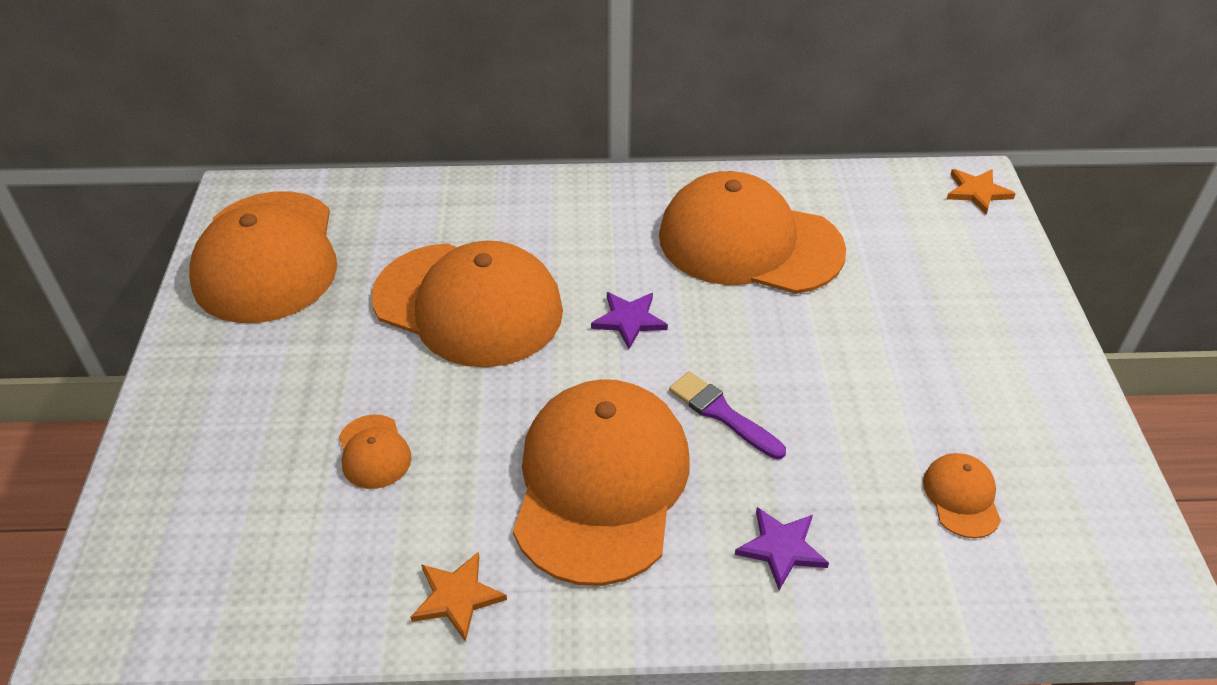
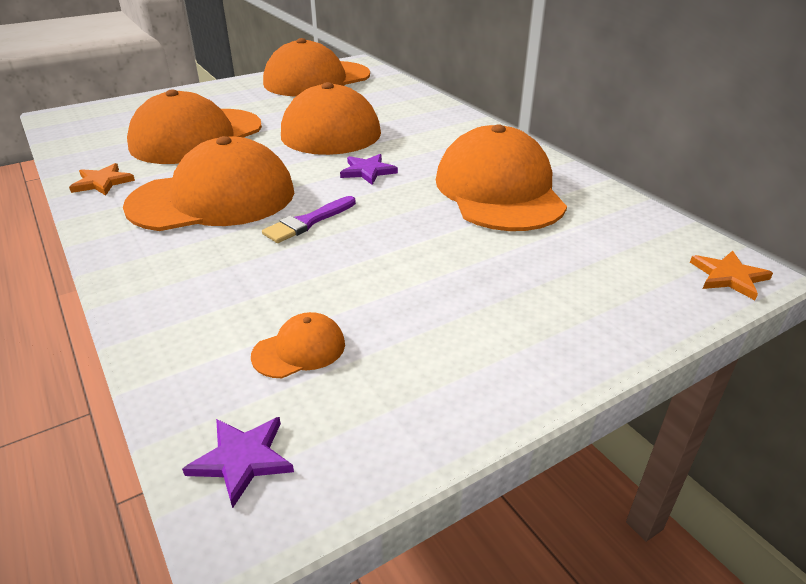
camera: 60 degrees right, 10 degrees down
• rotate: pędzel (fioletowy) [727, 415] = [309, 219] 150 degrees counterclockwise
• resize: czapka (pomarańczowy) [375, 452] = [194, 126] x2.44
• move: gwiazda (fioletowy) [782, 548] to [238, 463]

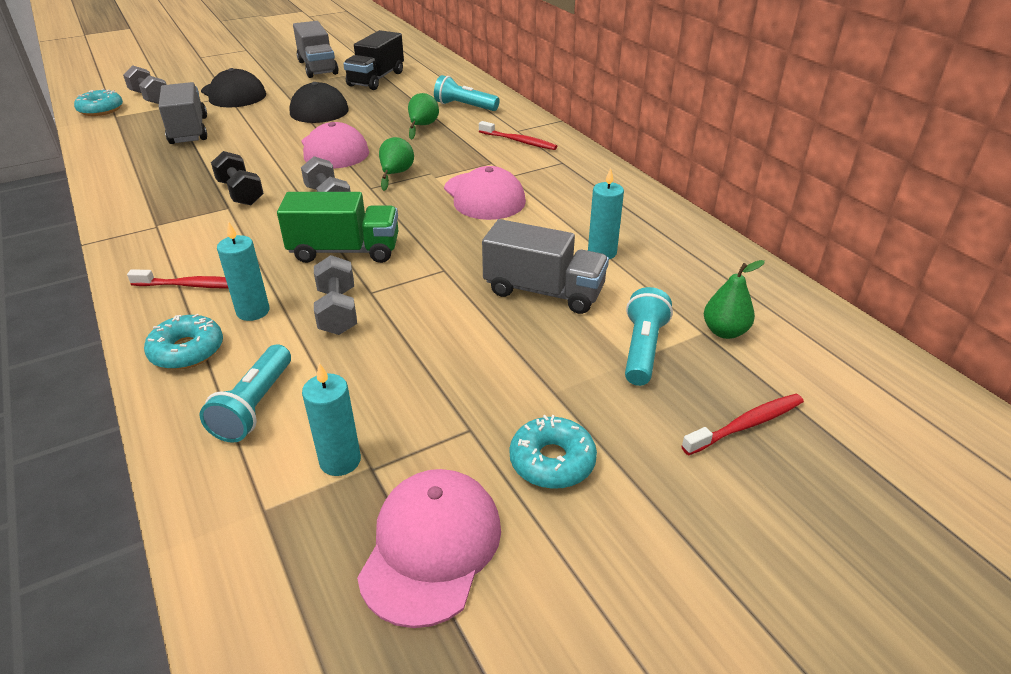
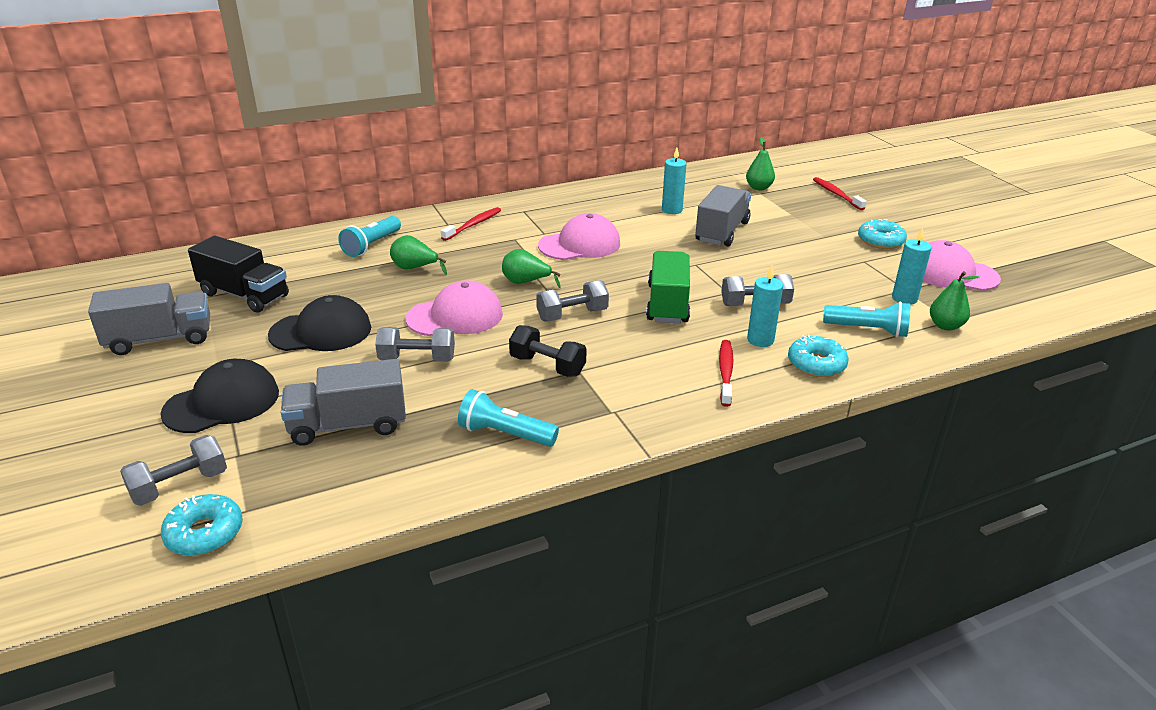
camera: 85 degrees left, 5 degrees down
• rotate: hantel (czarny) [237, 178] = [548, 351] 60 degrees clockwise
• move: latarka (turkusowy) [649, 336] to [508, 418]
• insert: gruszka (zielony) [955, 301]
• insert: hantel (szary) [415, 344]

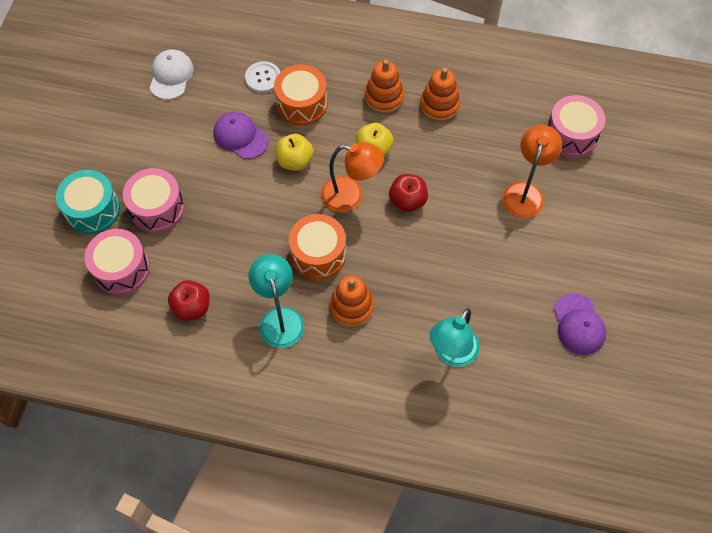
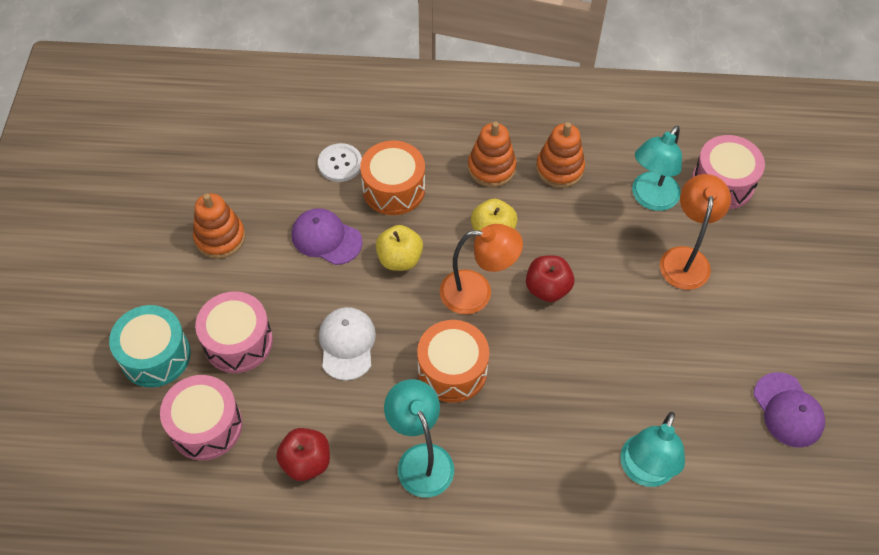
camera: 10 degrees left, 5 degrees down
• move: czapka (biały) [172, 75] to [347, 344]
• move: zabawka nakładanka (pomarańczowy) [352, 301] to [219, 226]
• insert: lampka (turkusowy) [657, 168]

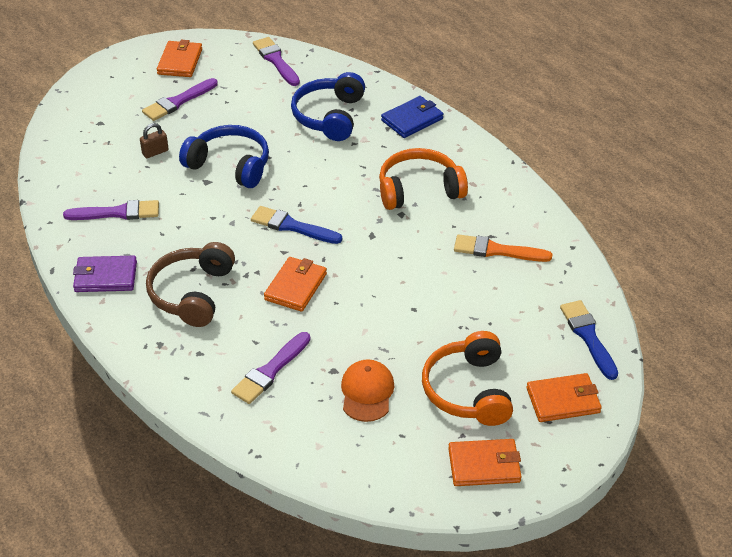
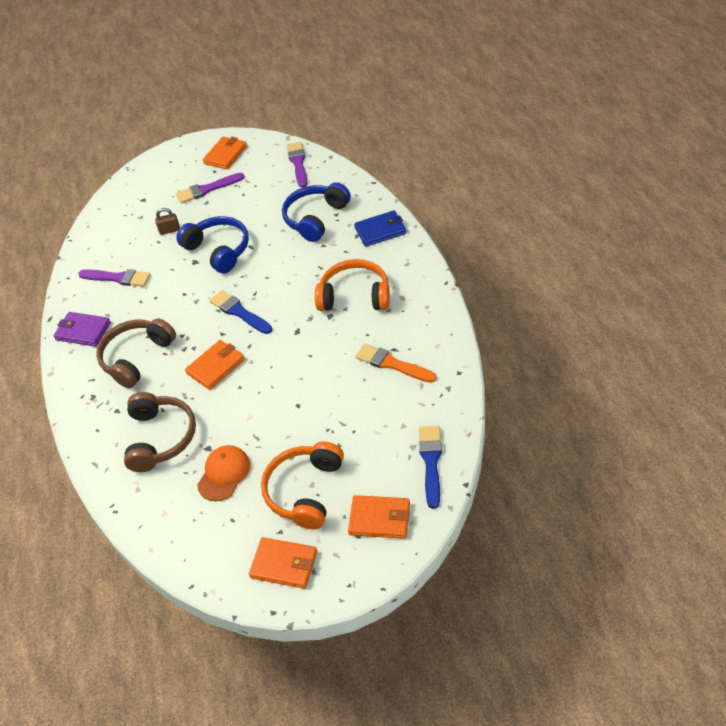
camera: 25 degrees right, 5 degrees up
• replace: pędzel (fioletowy) [271, 368] to słuchawki (brązowy) [160, 432]

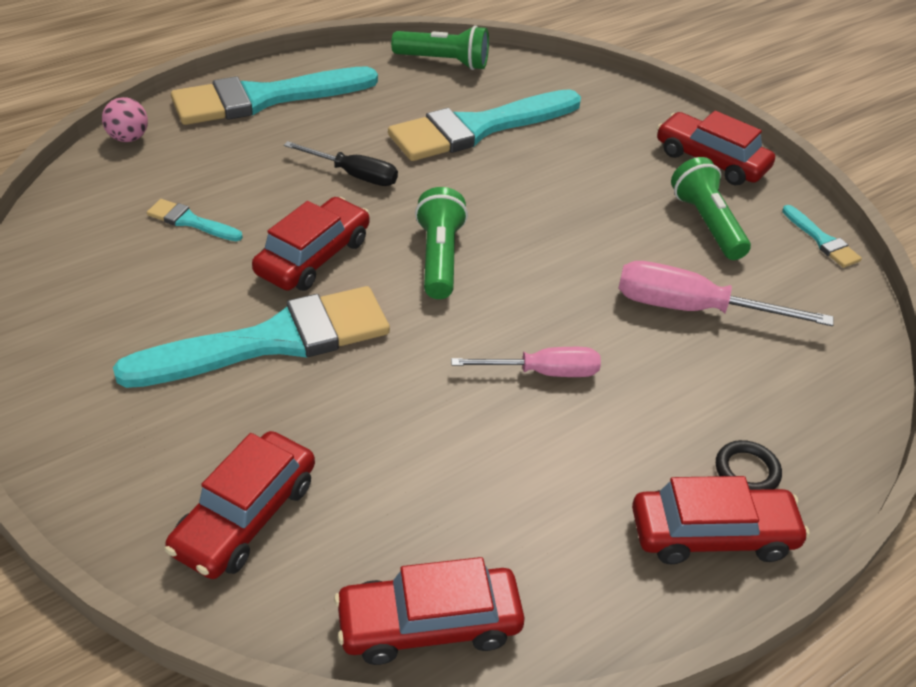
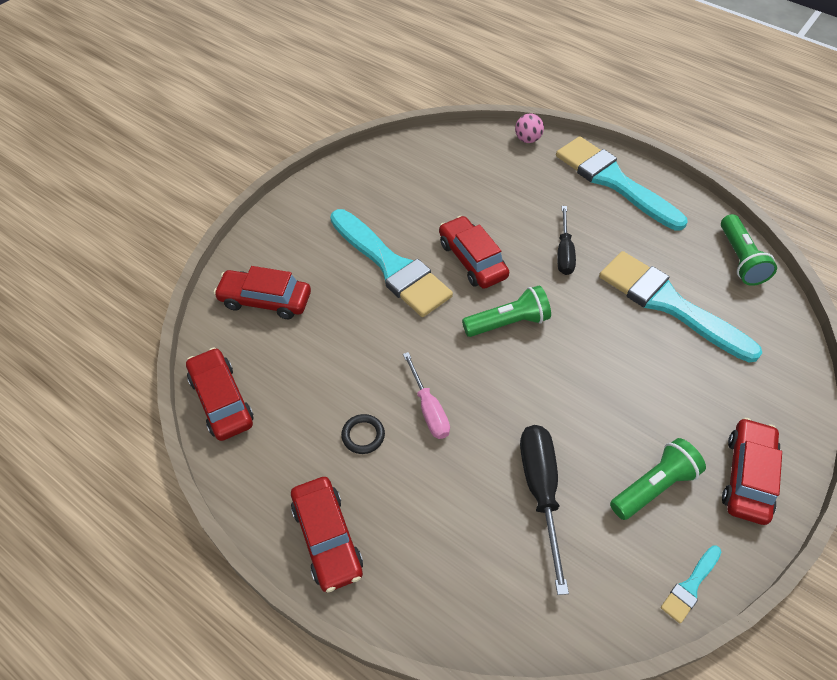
camera: 75 degrees right, 10 degrees up
• rotate: samochód (czerwony) [311, 244] = [474, 252] 135 degrees counterclockwise
• delete: pędzel (turkusowy) [195, 220]
• recolor: śrubokręt (różowy) [725, 293] to śrubokręt (czarny) [544, 510]
• move: pierścień (czarny) [749, 465] to [363, 434]

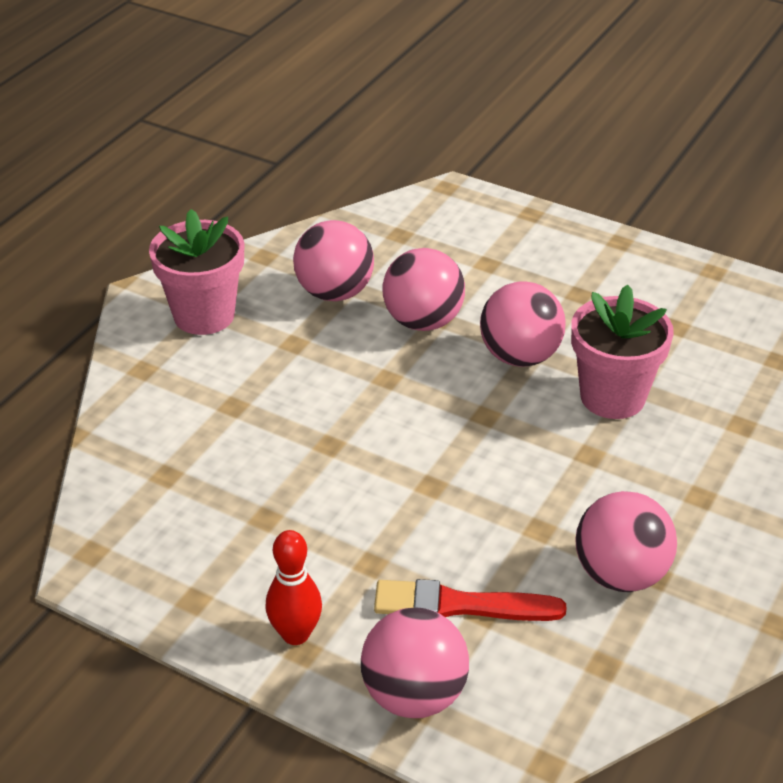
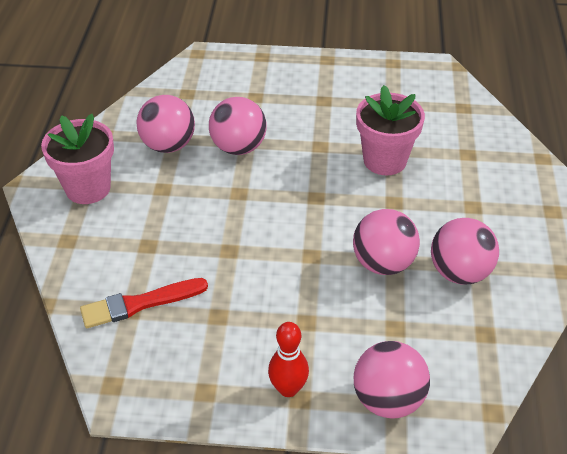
camera: 25 degrees left, 5 degrees up
• move: piłka (różowy) [523, 324] to [386, 242]
• move: pędzel (czerwony) [470, 600] to [144, 303]

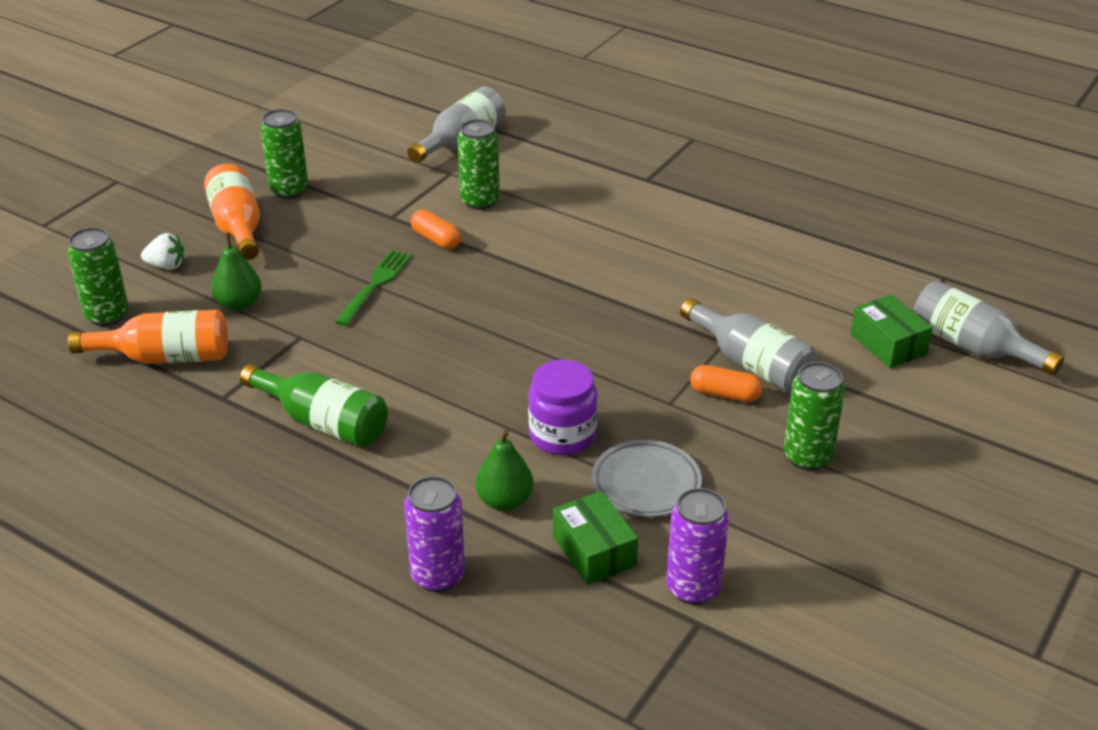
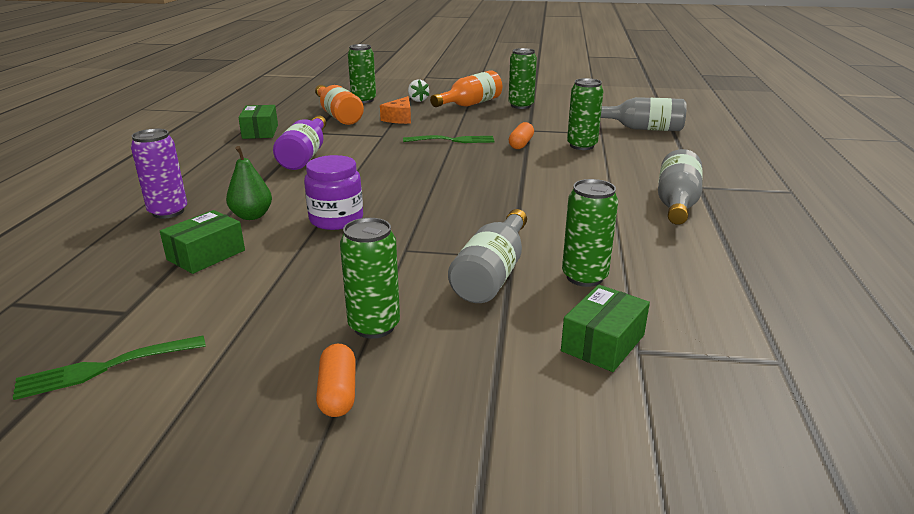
camera: 65 degrees right, 10 degrees down
• replace: gruszka (zielony) [236, 272] to ser (pomarańczowy) [395, 110]
• move: butelka (szary) [988, 328] to [680, 187]
• recolor: butelka (zielony) [314, 406] to butelka (fioletowy) [299, 142]
• move: kapsułka (pomarańczowy) [726, 383] to [336, 380]
• delete: talerz (szary) [647, 478]
• delete: puszka (fioletowy) [697, 546]
• insert: pudełko (zielony) [258, 122]
• insert: puszka (zielony) [590, 233]
• insert: widelec (zielony) [109, 368]

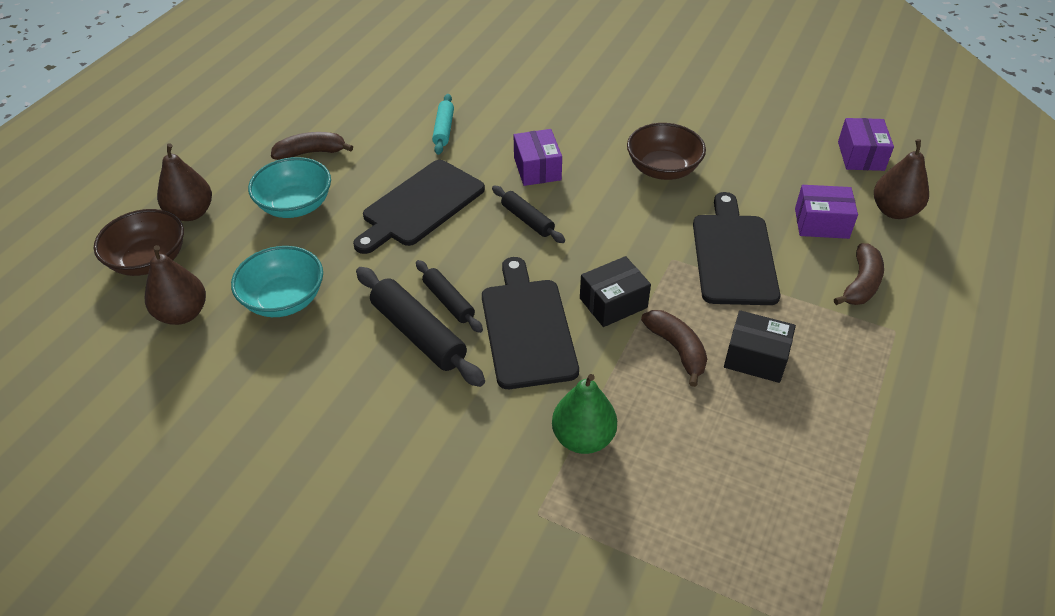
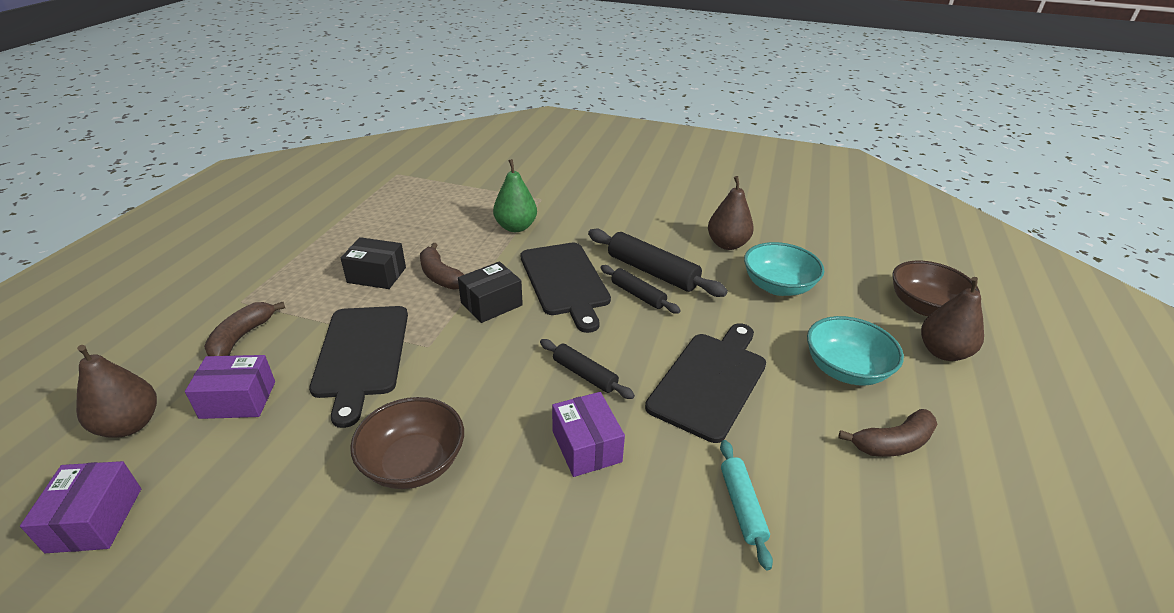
camera: 170 degrees right, 10 degrees down
• move: gruszka (brązowy) [175, 285] to [731, 213]

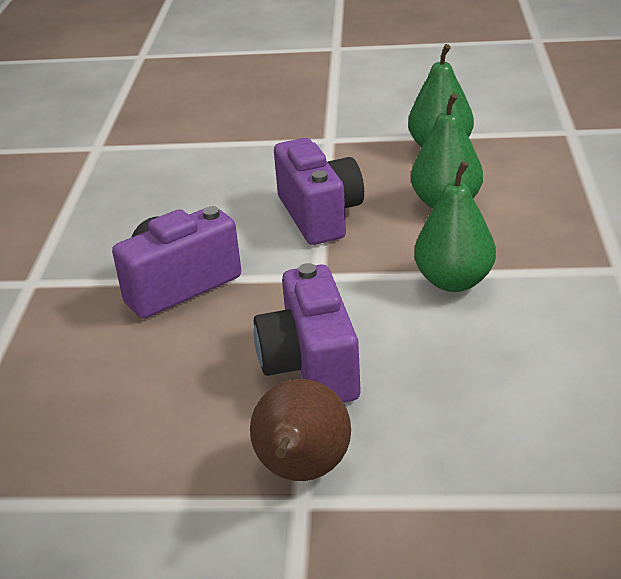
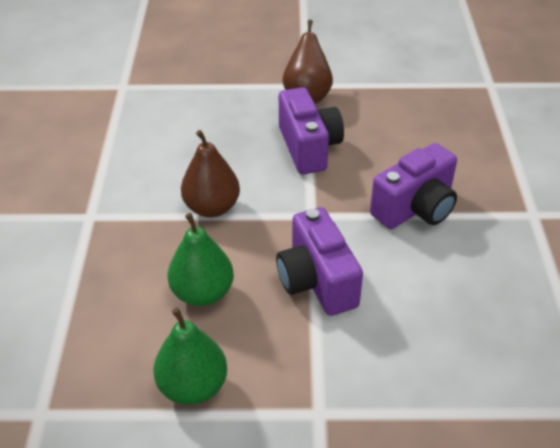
camera: 175 degrees right, 10 degrees up
• recolor: gruszka (zielony) [455, 226] to gruszka (brązowy) [210, 174]

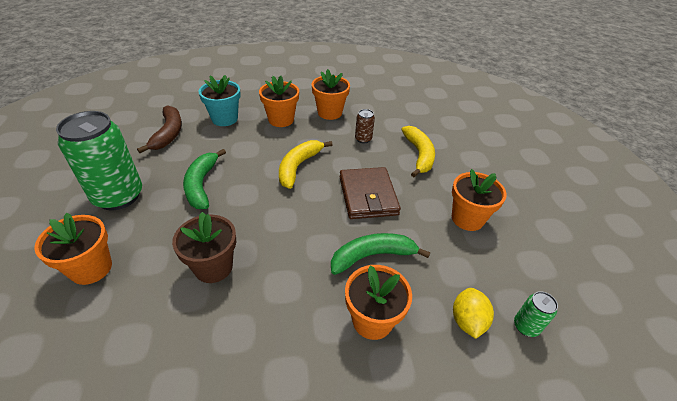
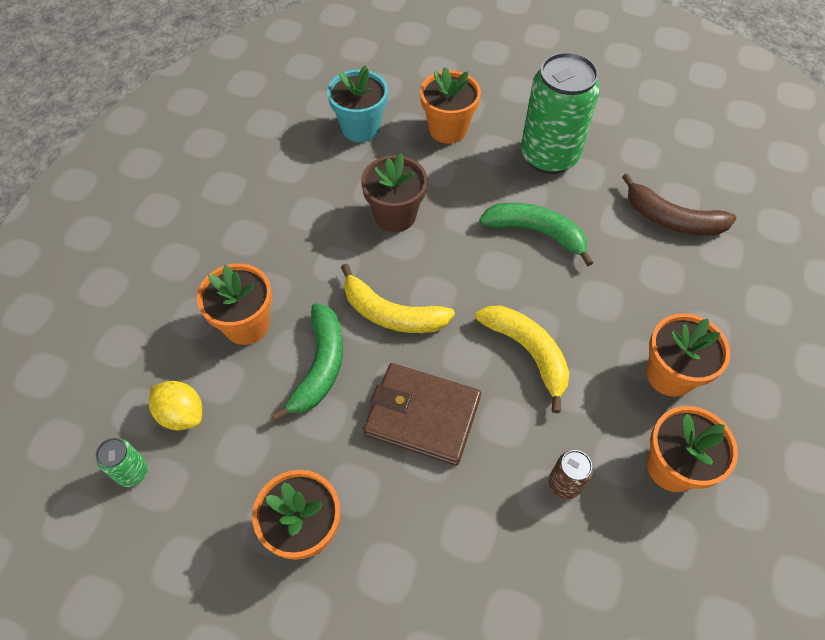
camera: 120 degrees right, 15 degrees up
• move: doniczka (turkusowy) [220, 100] to [357, 103]
• move: banan (żółty) [418, 151] to [398, 298]

